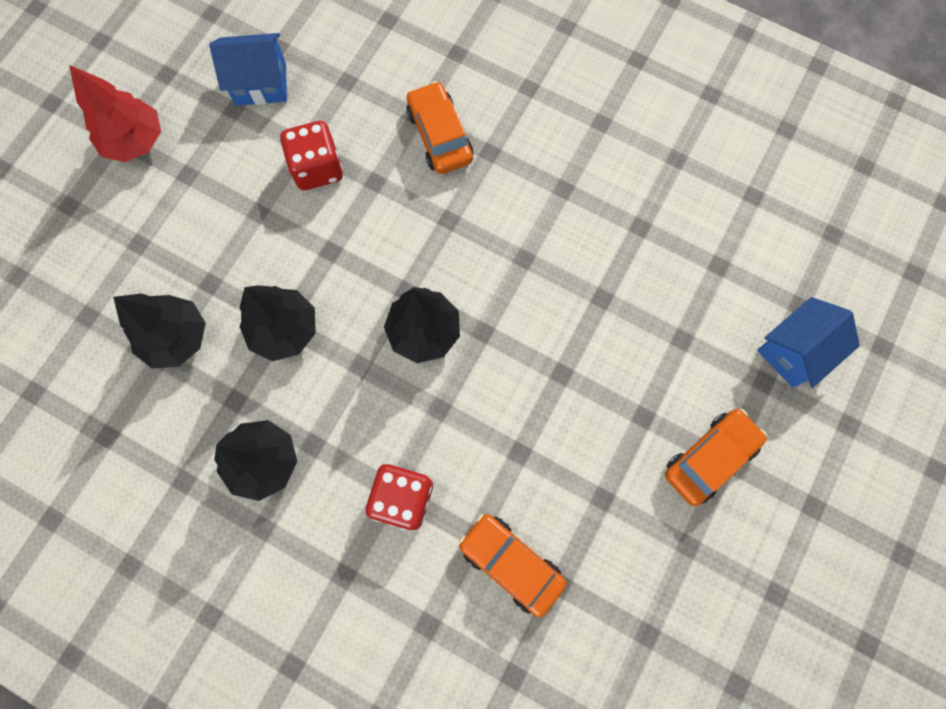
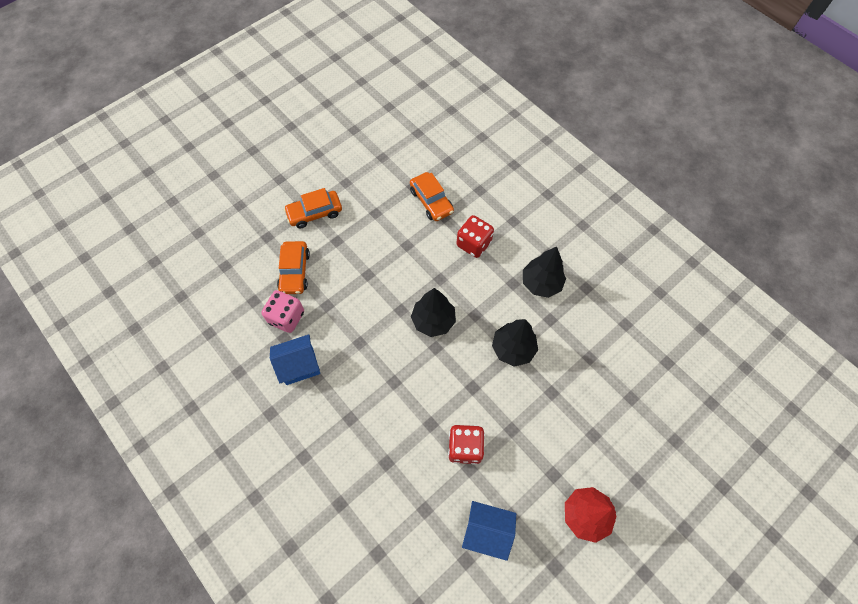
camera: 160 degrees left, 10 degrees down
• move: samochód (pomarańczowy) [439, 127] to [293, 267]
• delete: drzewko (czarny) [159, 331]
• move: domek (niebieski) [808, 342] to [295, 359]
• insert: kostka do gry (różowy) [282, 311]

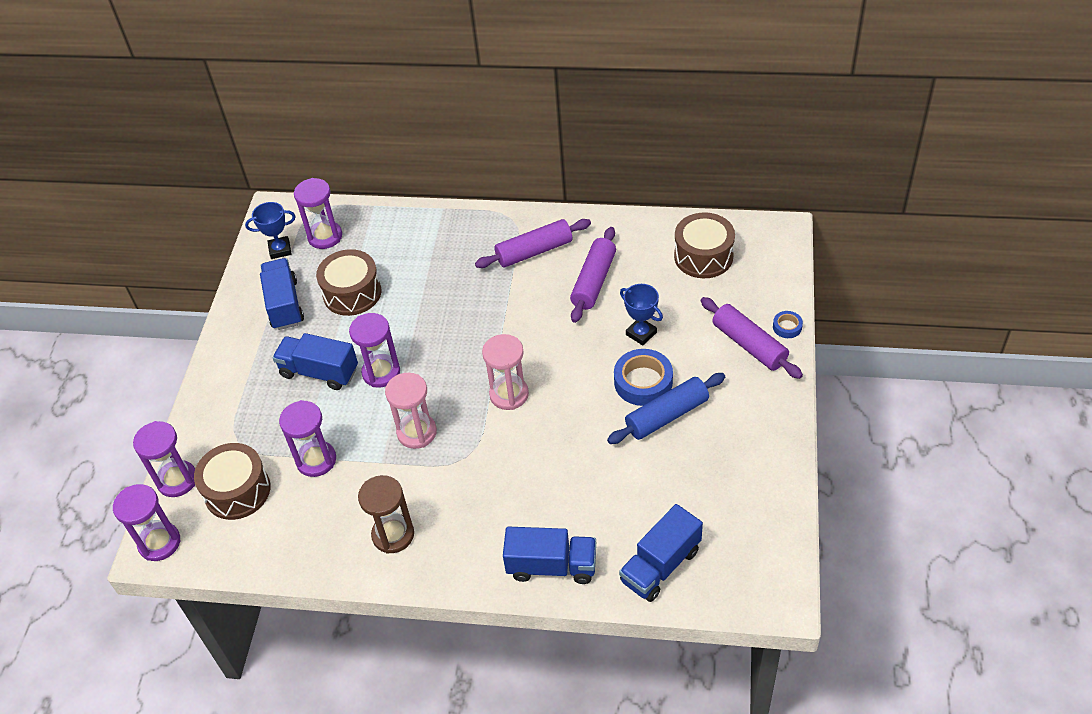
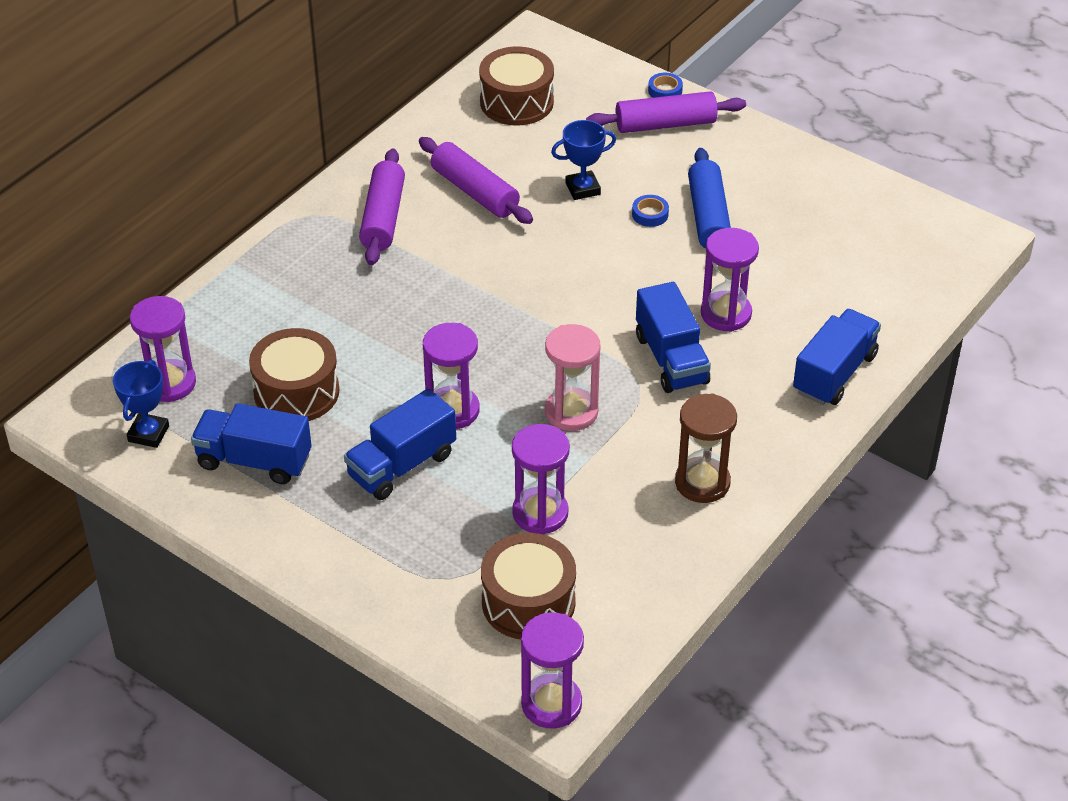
camera: 65 degrees left, 5 degrees down
• delete: klepsydra (różowy) [505, 372]
• resize: taśma klejąca (niebieski) [643, 377] = [650, 211] x0.51
• move: klepsydra (fioletowy) [164, 459] to [730, 280]
• move: ciężarówka (niebieski) [661, 553] to [673, 337]

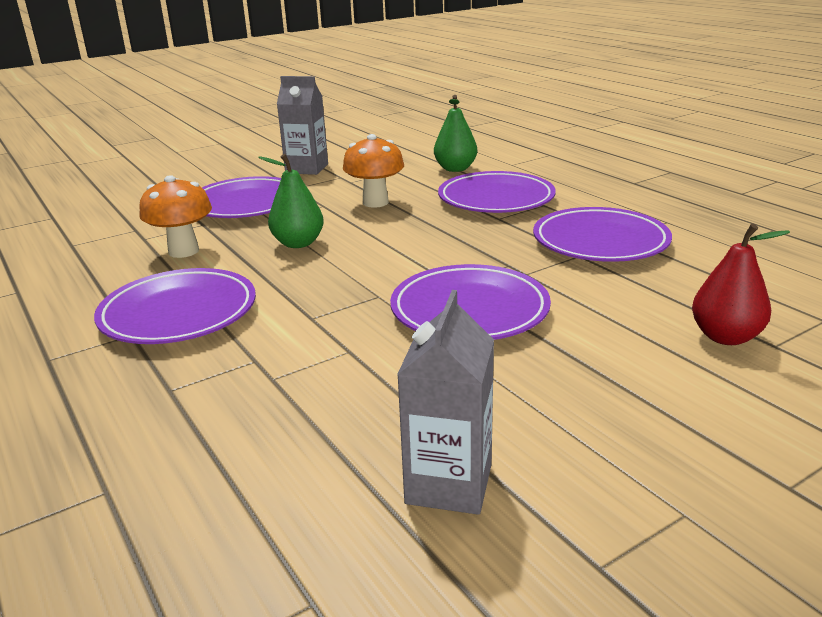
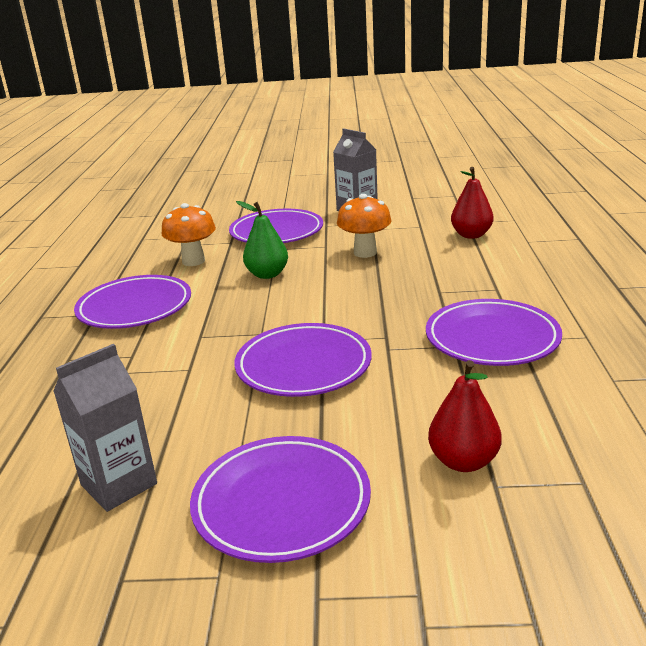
camera: 35 degrees right, 0 degrees up
• recolor: gruszka (zielony) [455, 133] to gruszka (czerwony) [472, 203]
• move: talerz (fioletowy) [497, 192] to [280, 499]

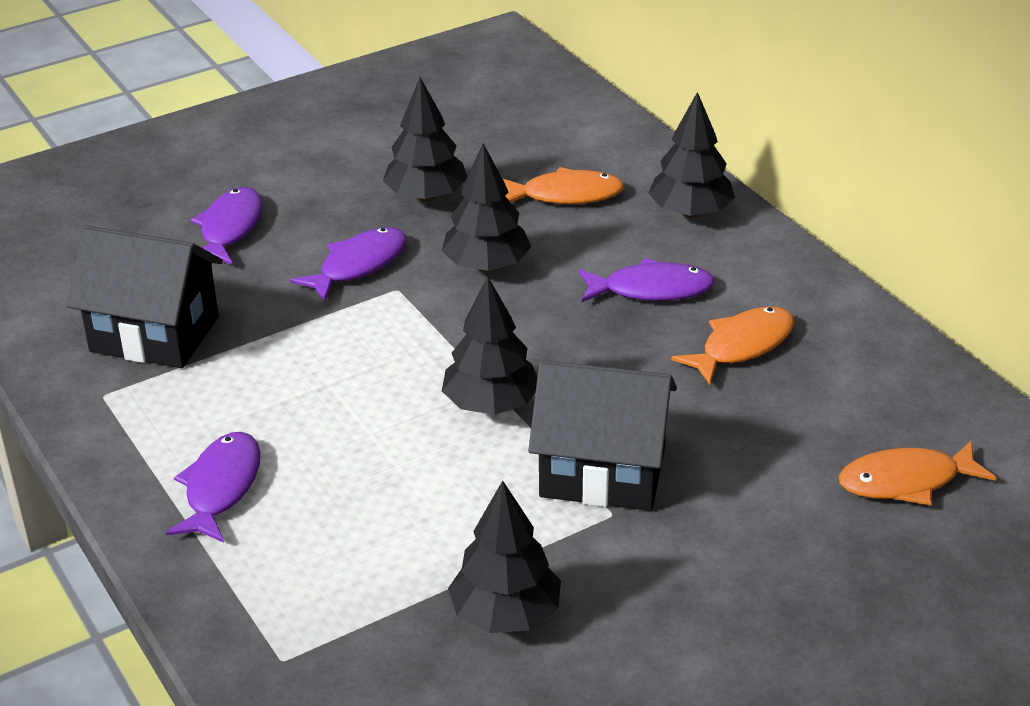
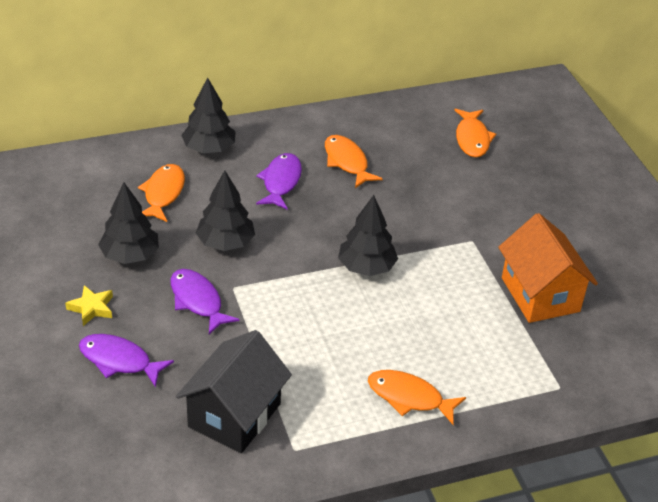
camera: 80 degrees left, 5 degrees up
• delete: domek (czarny) [602, 435]
• recolor: ryba (fioletowy) [213, 487] to ryba (pomarańczowy) [417, 397]
• replace: drzewko (czarny) [504, 557] to domek (pomarańczowy) [548, 268]
• insert: gwiazda (żółty) [89, 305]

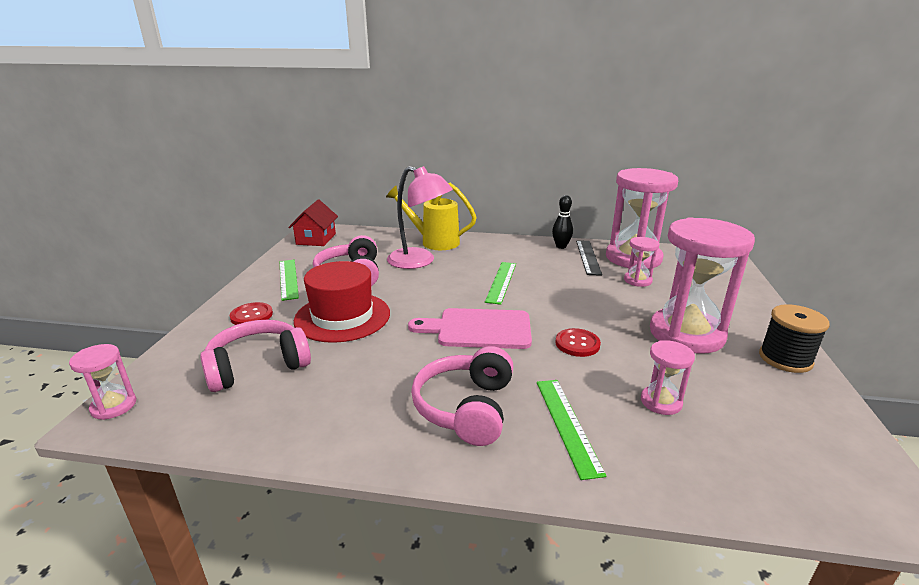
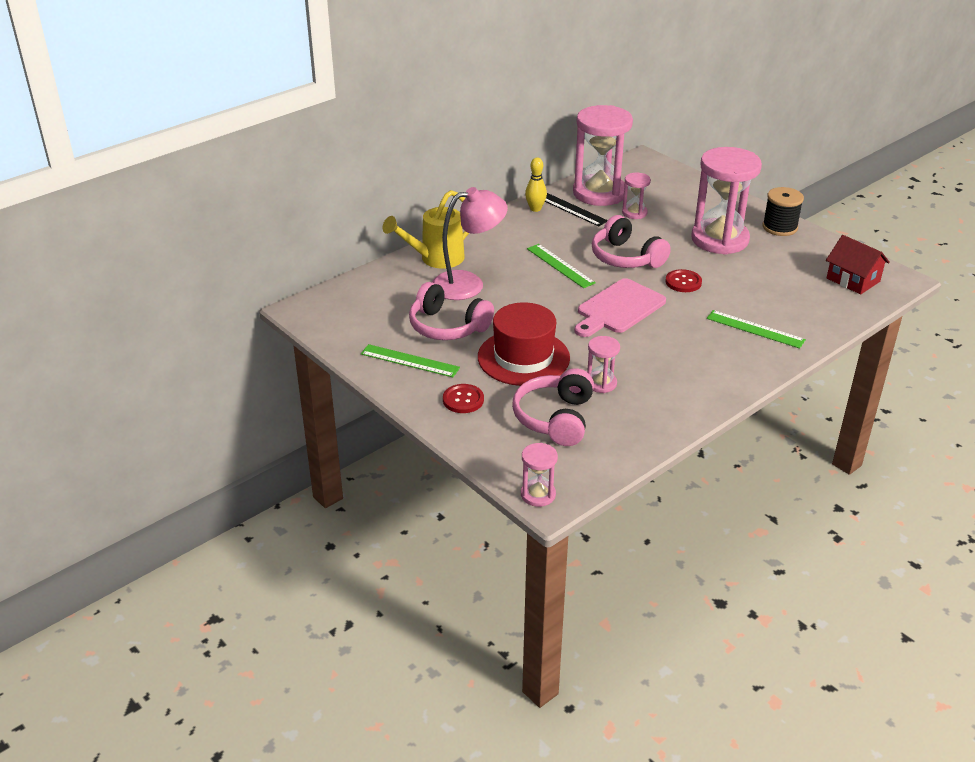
camera: 50 degrees left, 10 degrees up
• recolor: kręgiel (czarny) [562, 222] to kręgiel (żółty) [536, 185]
• move: domek (czerwony) [313, 223] to [858, 264]
• move: klepsydra (różowy) [668, 377] to [603, 364]
• move: słuchawki (różowy) [462, 396] to [631, 241]

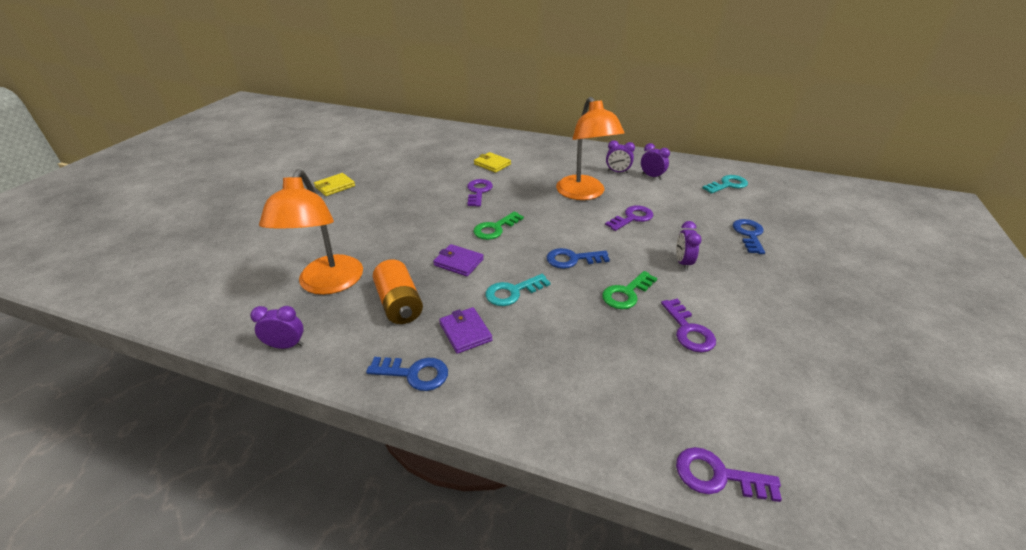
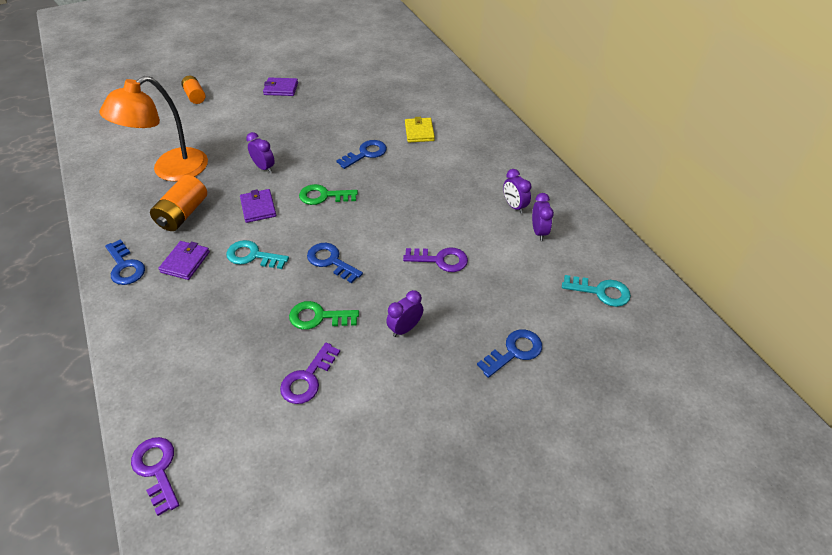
camera: 45 degrees right, 10 degrees up
• delete: lampka (pomarańczowy) [590, 148]
• recolor: portfel (żółty) [334, 184] to portfel (fioletowy) [280, 87]
• recolor: klucz (fioletowy) [480, 193] to klucz (niebieski) [361, 154]
• move: budzik (fioletowy) [277, 327] to [260, 152]
• insert: bateria (pomarańczowy) [193, 90]

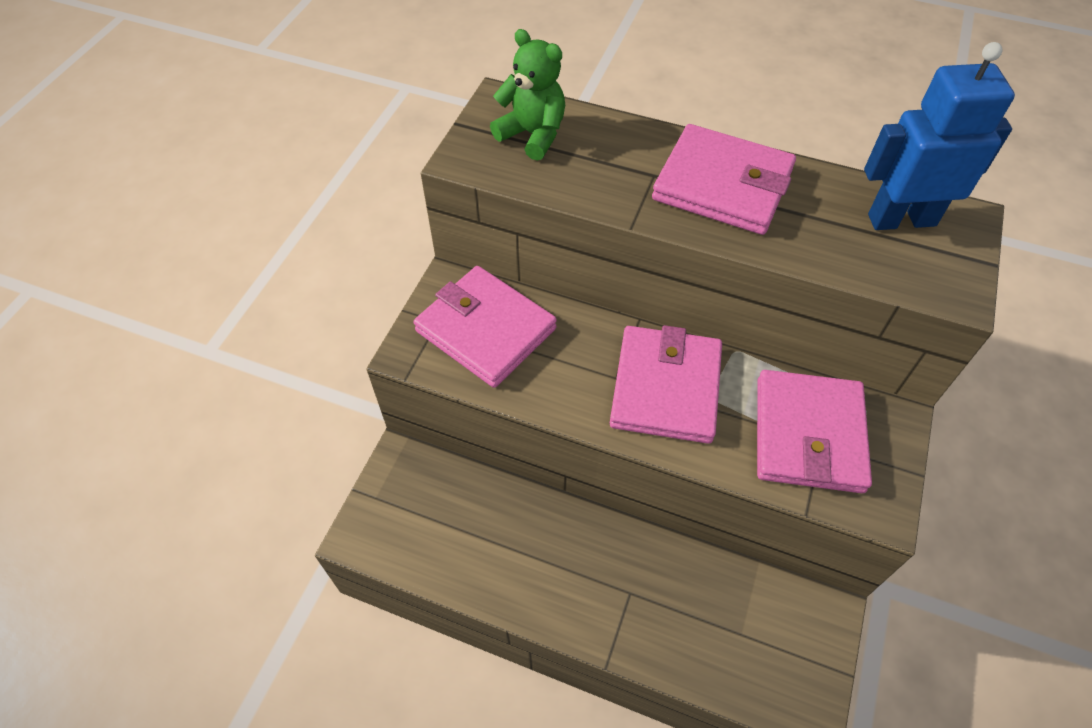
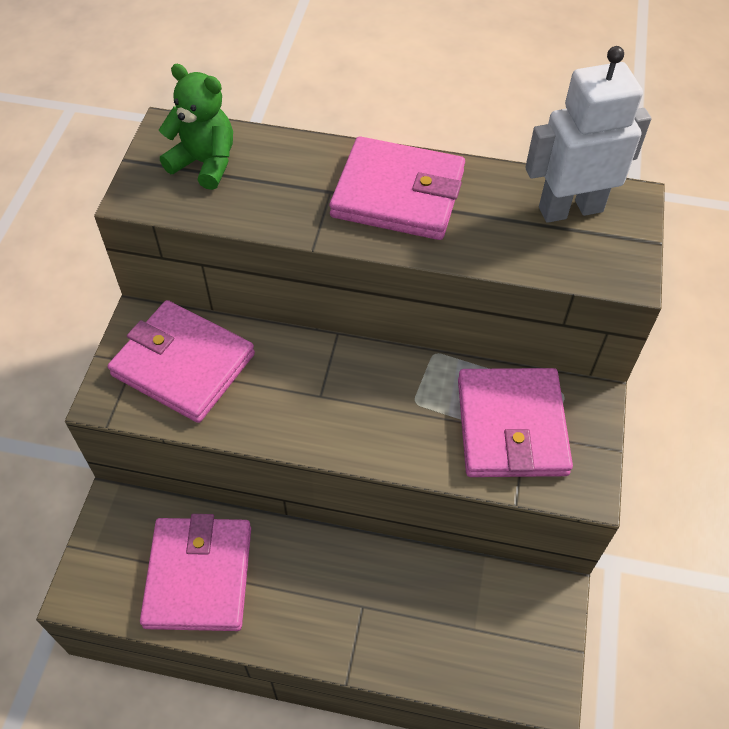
camera: 10 degrees left, 0 degrees up
• recolor: robot (niebieski) [939, 136] to robot (biały) [588, 134]
• move: portfel (różowy) [666, 384] to [195, 572]

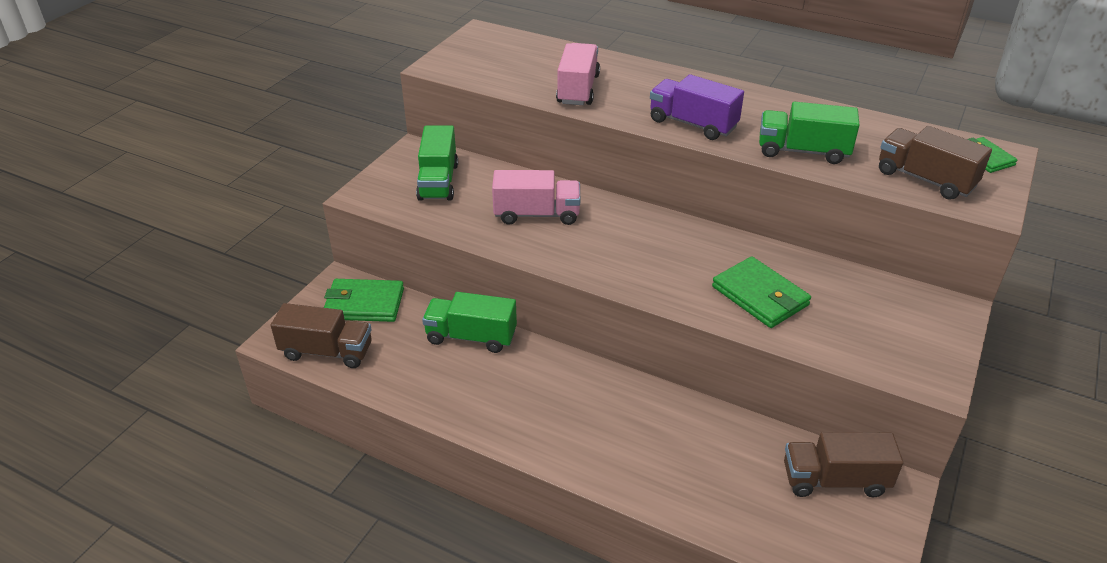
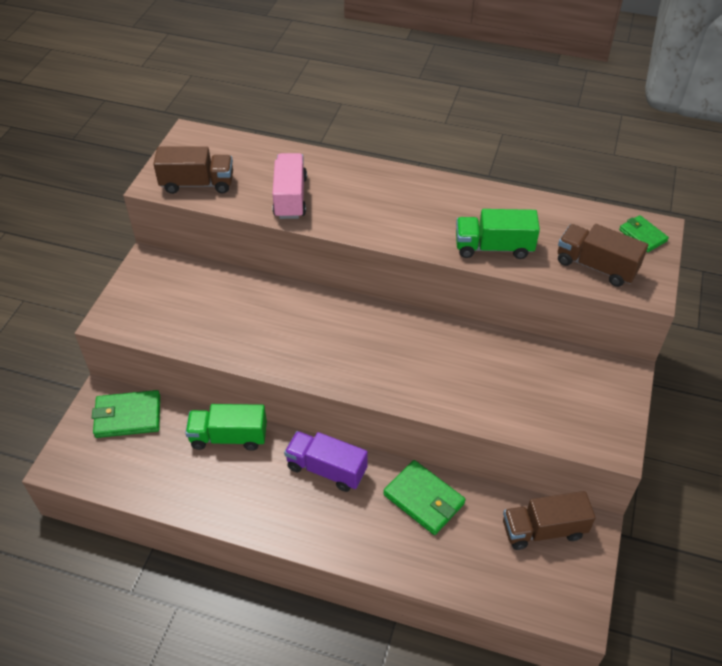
camera: 10 degrees left, 10 degrees up
• move: ciężarówka (fioletowy) [697, 107] to [326, 461]
• delete: ciężarówka (zielony) [437, 163]
• delete: ciężarówka (różowy) [536, 197]
• move: portfel (zielony) [761, 292] to [424, 497]
• move: ciężarówka (brązowy) [321, 335] to [193, 170]

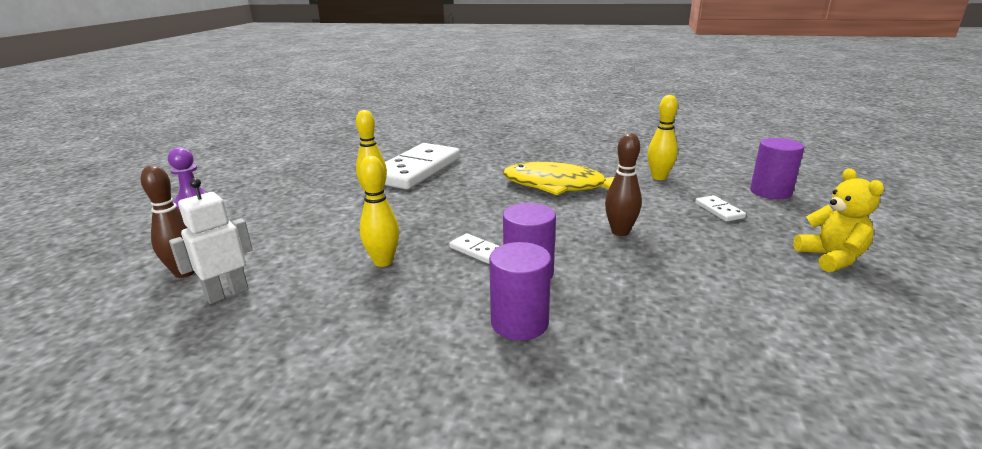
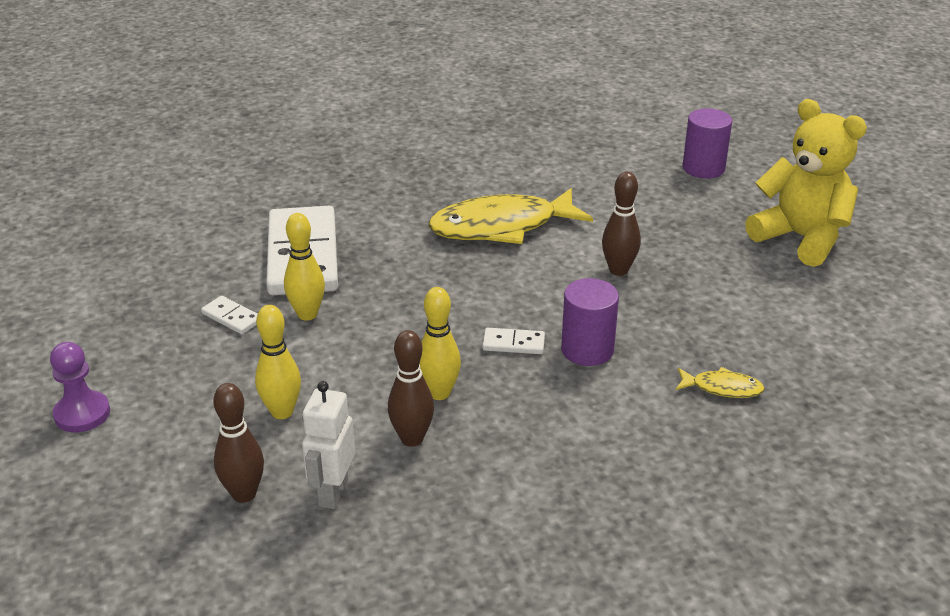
camera: 35 degrees left, 10 degrees up
• move: kręgiel (żółty) [663, 137] to [278, 362]
• resize: miś (żółty) [838, 220] = [806, 183] x1.66
• move: kostka domina (biały) [720, 208] to [229, 315]
• delete: walec (fioletowy) [520, 291]
• insert: kręgiel (brązowy) [411, 388]
• insert: ryba (żółty) [720, 382]

